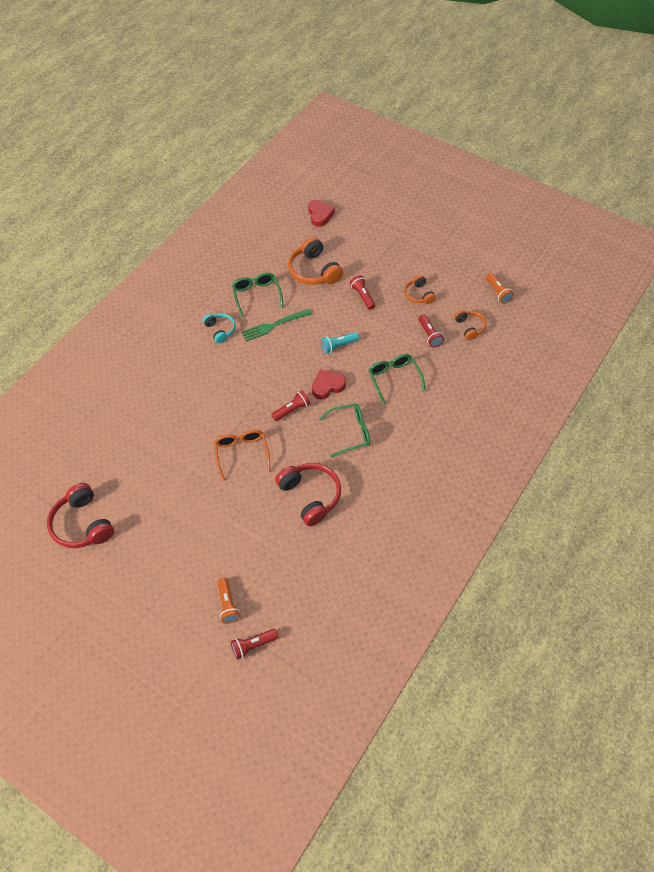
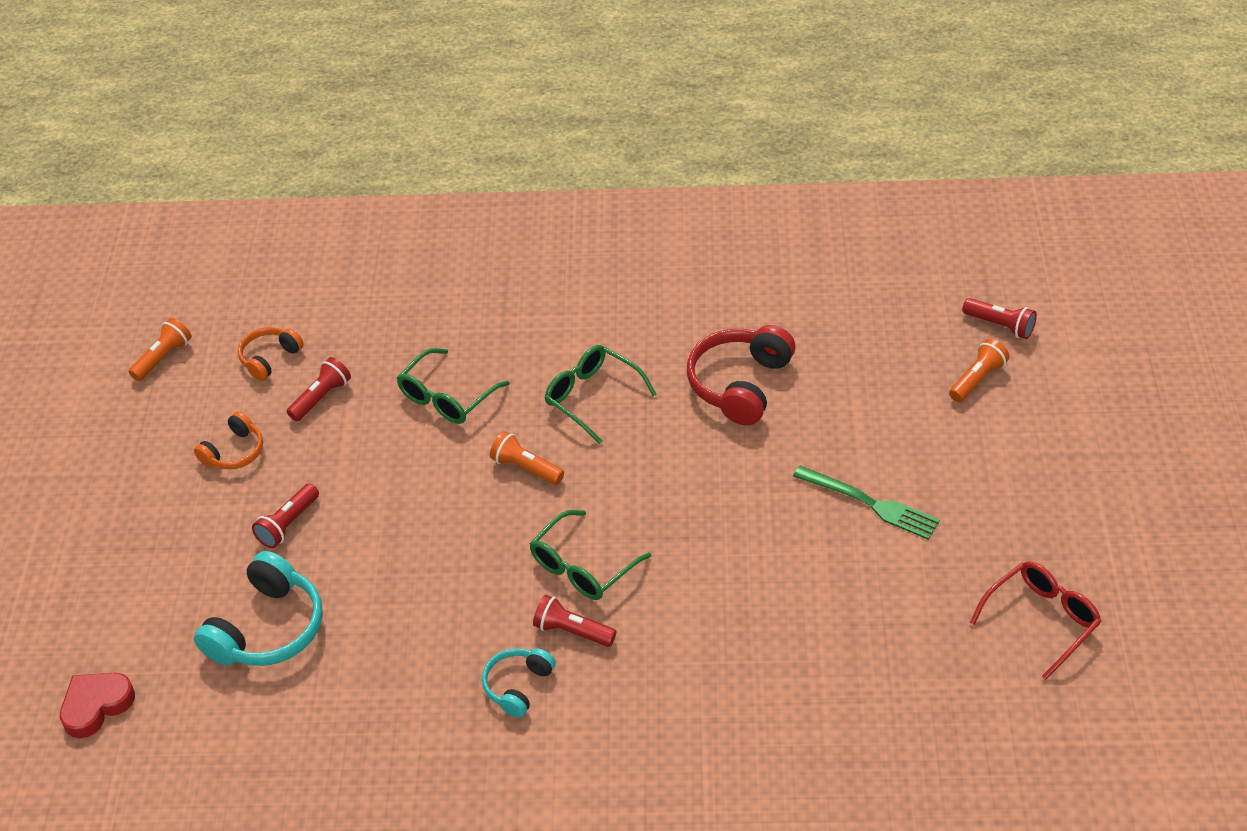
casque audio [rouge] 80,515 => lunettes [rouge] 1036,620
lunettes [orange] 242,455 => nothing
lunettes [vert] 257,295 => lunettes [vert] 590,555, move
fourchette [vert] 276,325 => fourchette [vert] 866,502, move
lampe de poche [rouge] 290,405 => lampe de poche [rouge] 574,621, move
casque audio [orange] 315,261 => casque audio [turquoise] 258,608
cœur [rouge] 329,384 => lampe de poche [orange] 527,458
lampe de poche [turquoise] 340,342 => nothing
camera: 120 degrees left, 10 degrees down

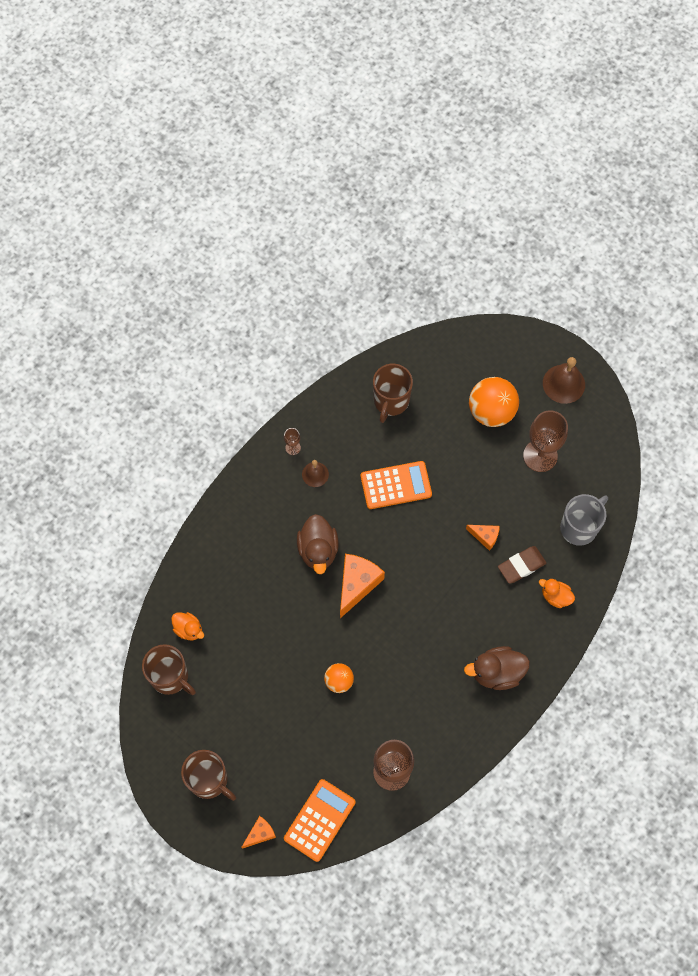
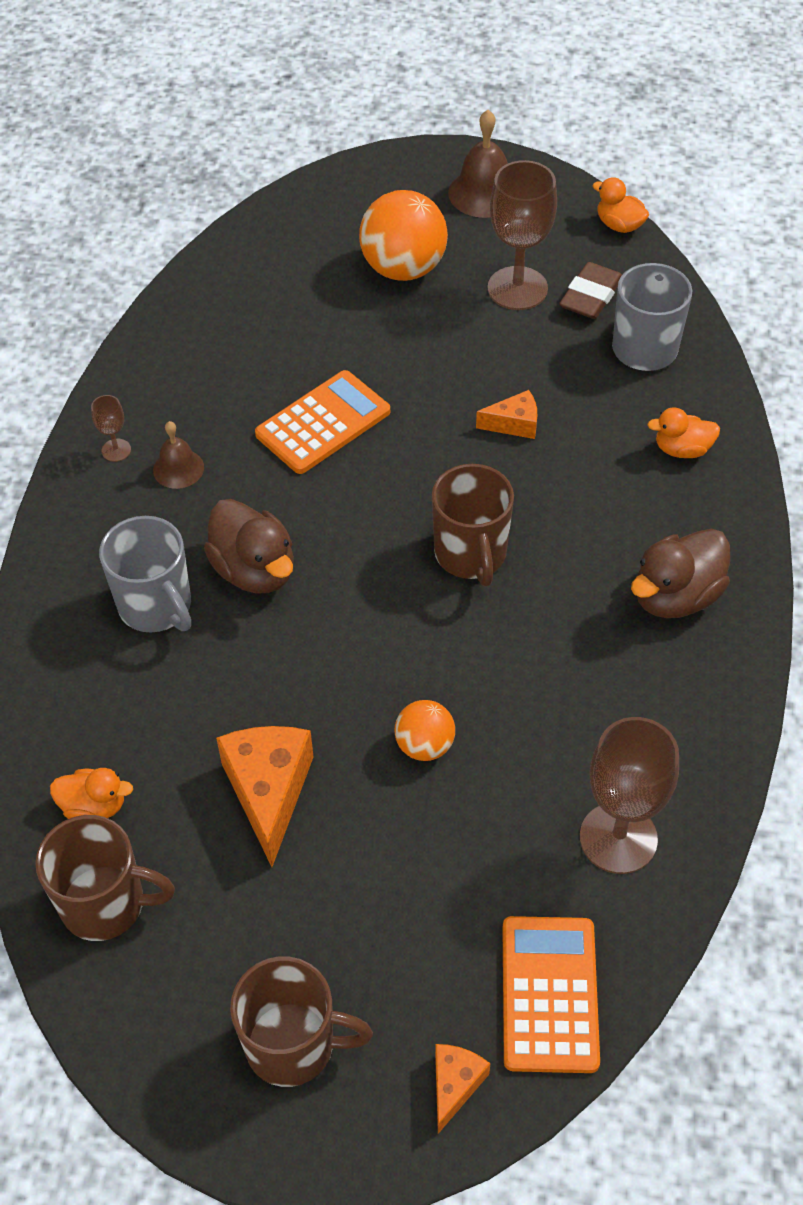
fromage [orange] 362,586 => fromage [orange] 265,796, move
tasse [marron] 393,393 => tasse [marron] 473,525, move
gomme [marron] 522,565 => gomme [marron] 590,290, move
nothing => tasse [gris] 145,574
nothing => canard [orange] 620,205
camera: 30 degrees left, 15 degrees down

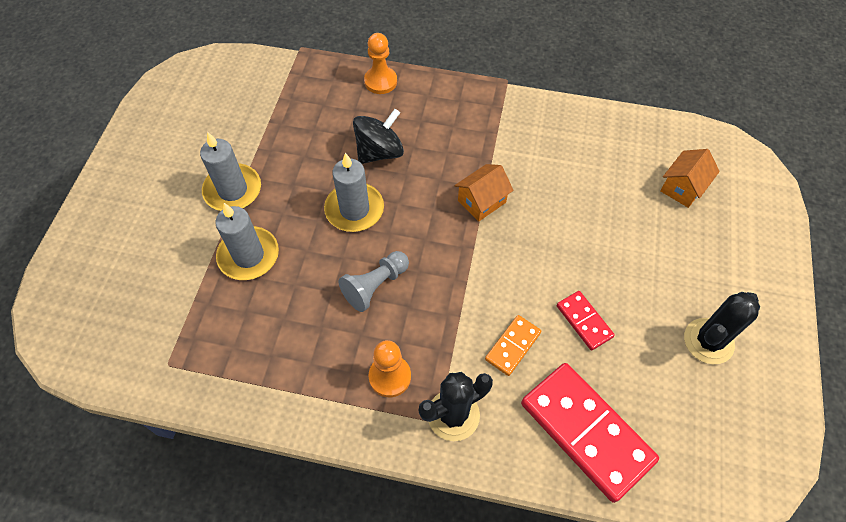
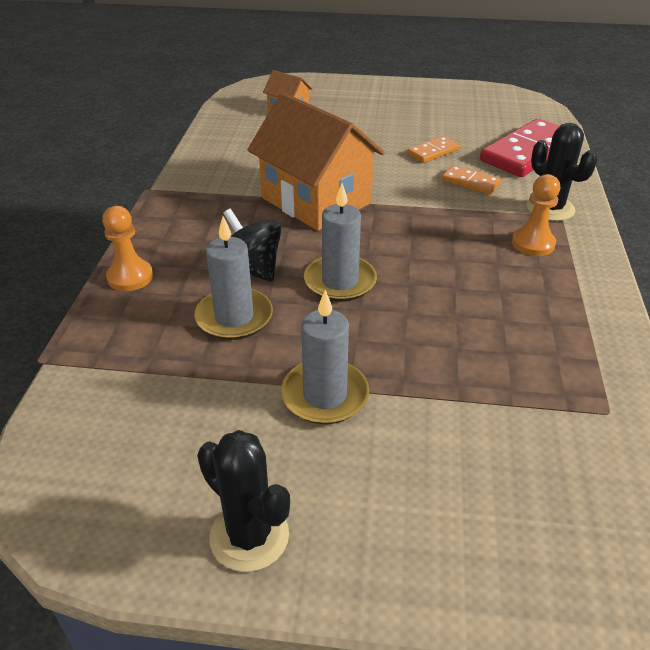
bougie [gris] 247,241 => bougie [gris] 233,278, move
pion [gris] 374,281 => nothing
maison [orange] 484,193 => maison [orange] 316,161, x2.16
domino [rouge] 586,321 => domino [orange] 433,149
cactus [noir] 722,328 => cactus [noir] 243,501, move
camera: 95 degrees left, 20 degrees down

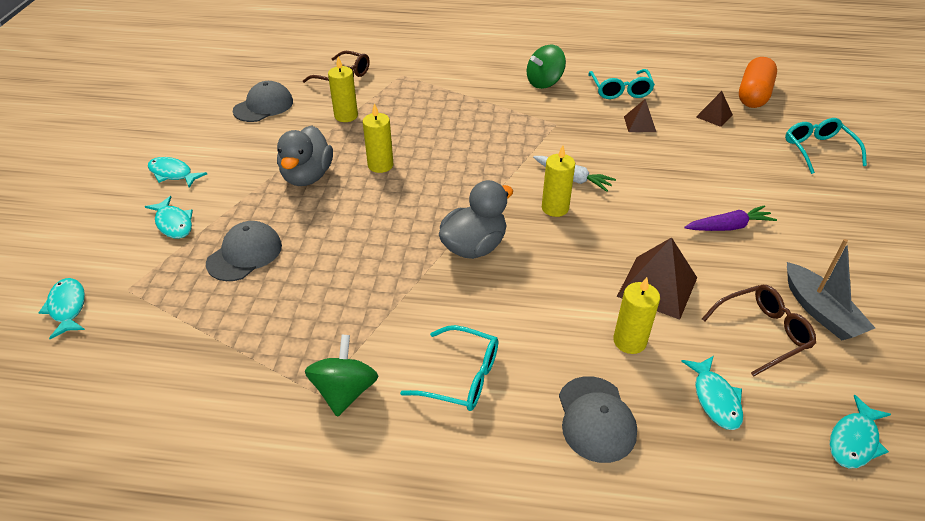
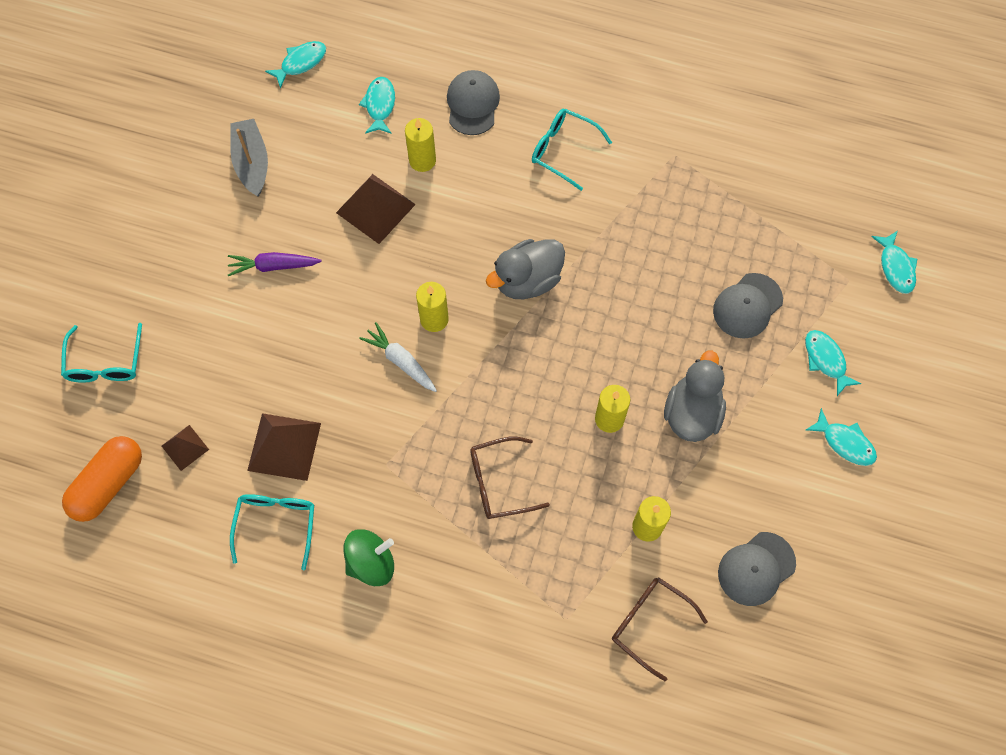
toupie [vert] 341,376 => nothing
pyramide [marron] 640,115 => pyramide [marron] 284,447, x1.78
lunettes [marron] 759,331 => lunettes [marron] 510,477, move
camera: 170 degrees left, 25 degrees up

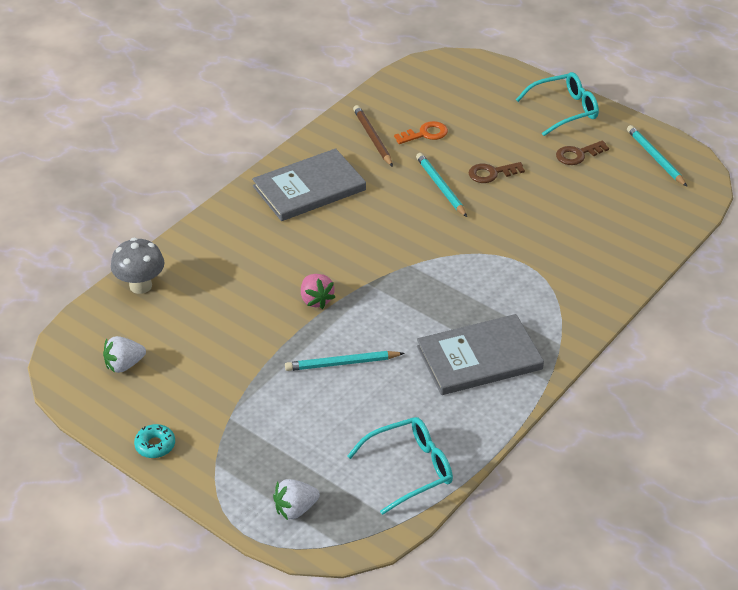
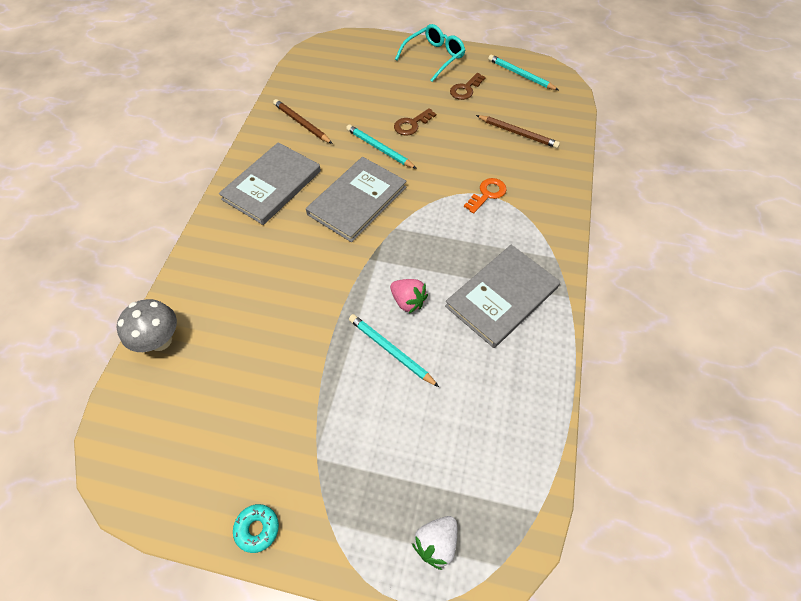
fraise [blanc] 124,354 => nothing
crayon [turquoise] 345,361 => crayon [turquoise] 394,350, 75 degrees clockwise
fraise [rose] 318,291 => fraise [rose] 409,296, move
lunettes [turquoise] 400,466 => nothing
clé [orange] 421,132 => clé [orange] 485,196, move
nothing => livre [gris] 356,199
nothing => crayon [marron] 518,131
camera: 25 degrees left, 15 degrees up

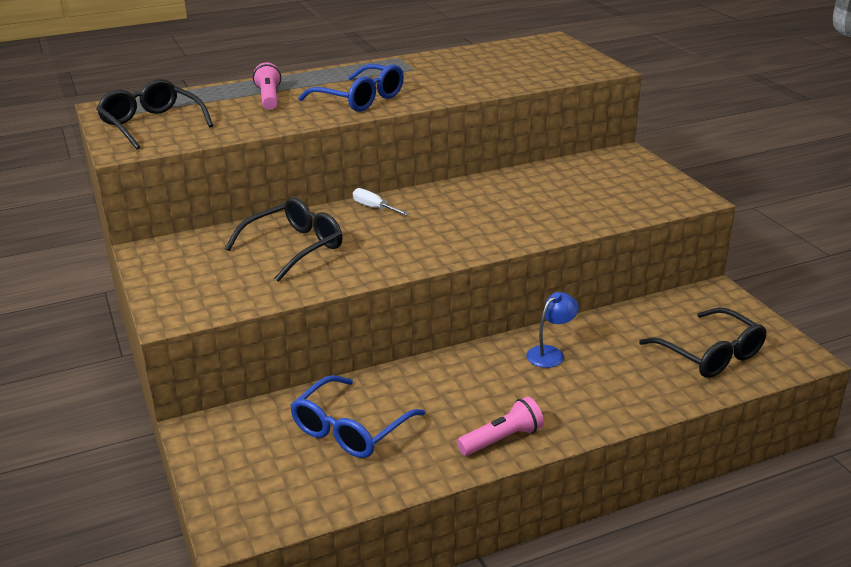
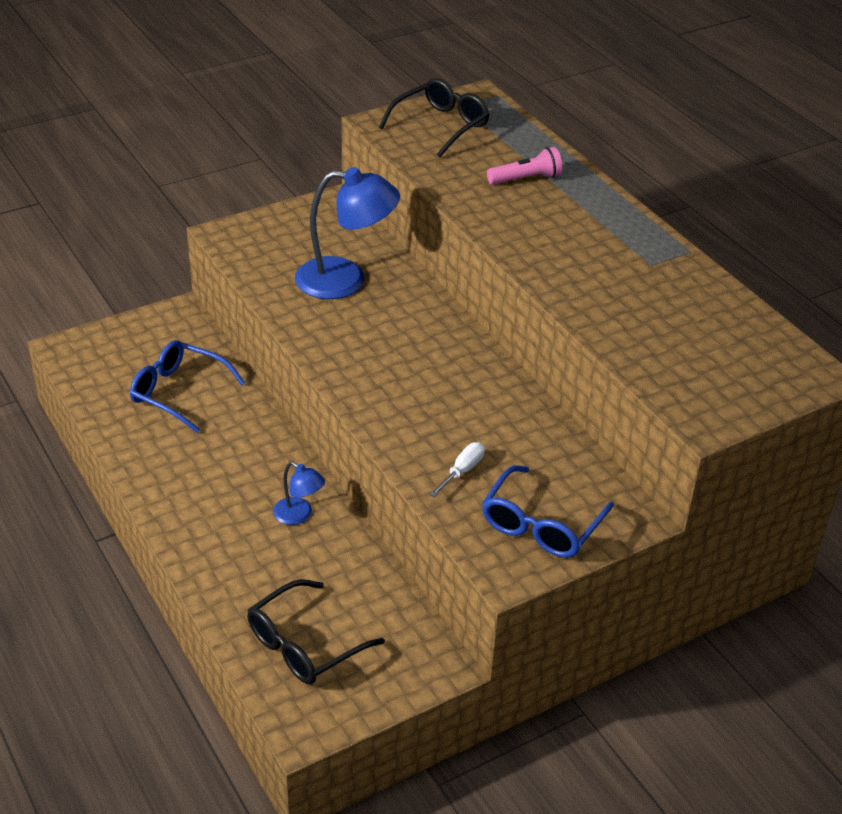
lunettes [noir] 284,239 => lampe [bleu] 347,233
lunettes [bleu] 351,88 => lunettes [bleu] 548,511, move
tournevis [blanc] 381,202 => tournevis [blanc] 457,469, move
lampe de poche [rose] 500,426 => nothing
camera: 80 degrees right, 10 degrees up

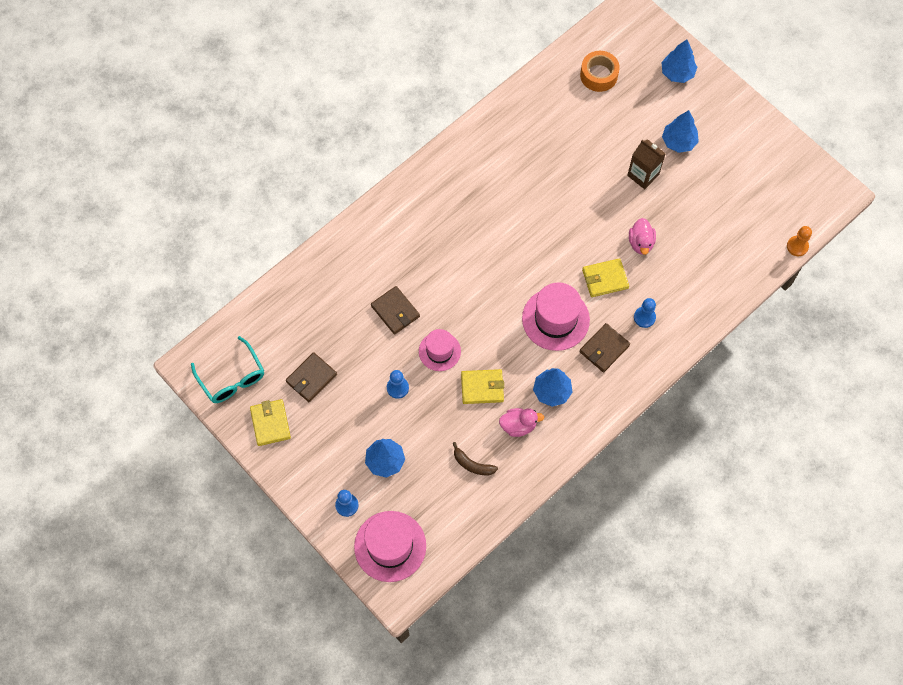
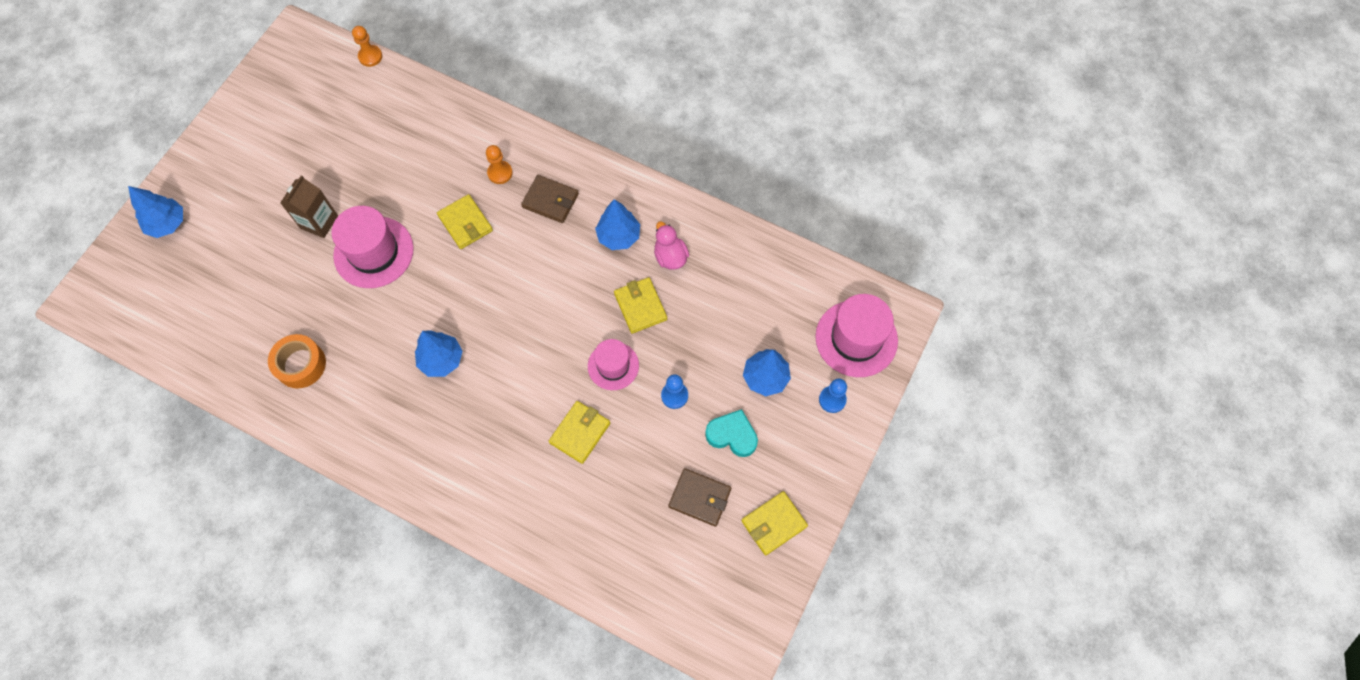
lunettes [turquoise] 227,369 => nothing
portefeuille [marron] 395,310 => portefeuille [jaune] 579,432
banane [marron] 475,458 => nothing
chapeau [rose] 556,316 => chapeau [rose] 372,247, move
ruban adhésif [orange] 600,71 => ruban adhésif [orange] 297,361, move
canard [rose] 642,236 => nothing
pion [bleu] 645,313 => pion [orange] 499,164
arbre [bleu] 680,131 => arbre [bleu] 439,353, move
nothing => cœur [turquoise] 731,433
camera: 110 degrees left, 0 degrees up

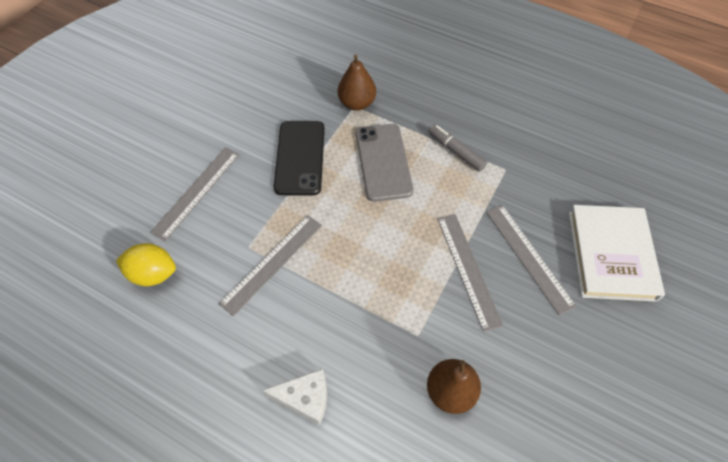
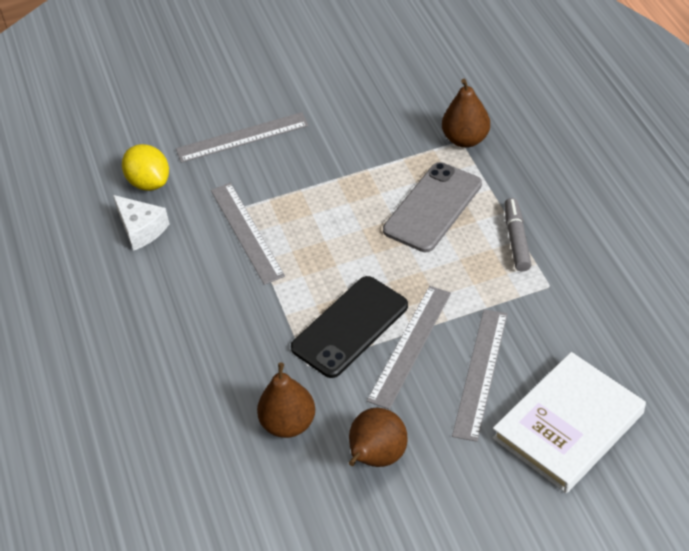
règle [gris] 270,265 => règle [gris] 248,234, 75 degrees clockwise
fromage [blanc] 294,397 => fromage [blanc] 141,223, move
téléphone [noir] 299,158 => téléphone [noir] 349,327, move
nothing => poire [marron] 378,437
camera: 45 degrees right, 10 degrees down

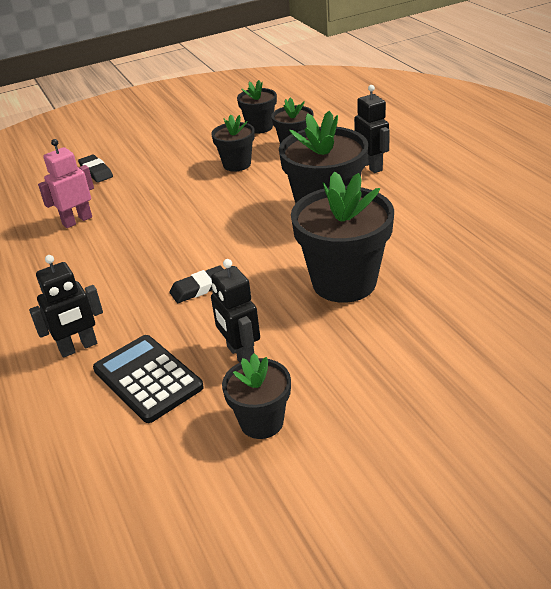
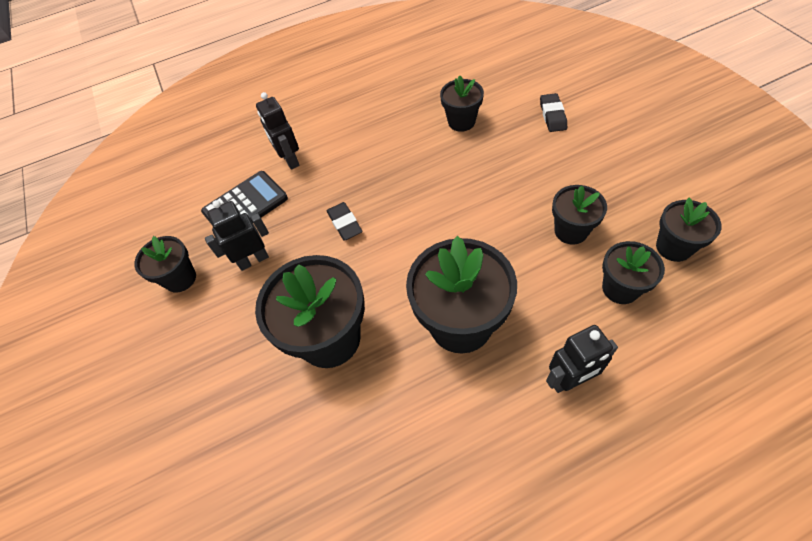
robot [rose] 66,183 => pot de fleurs [noir] 462,103
gomme [noir] 95,168 => gomme [noir] 553,112, 60 degrees counterclockwise
camera: 95 degrees right, 20 degrees up

